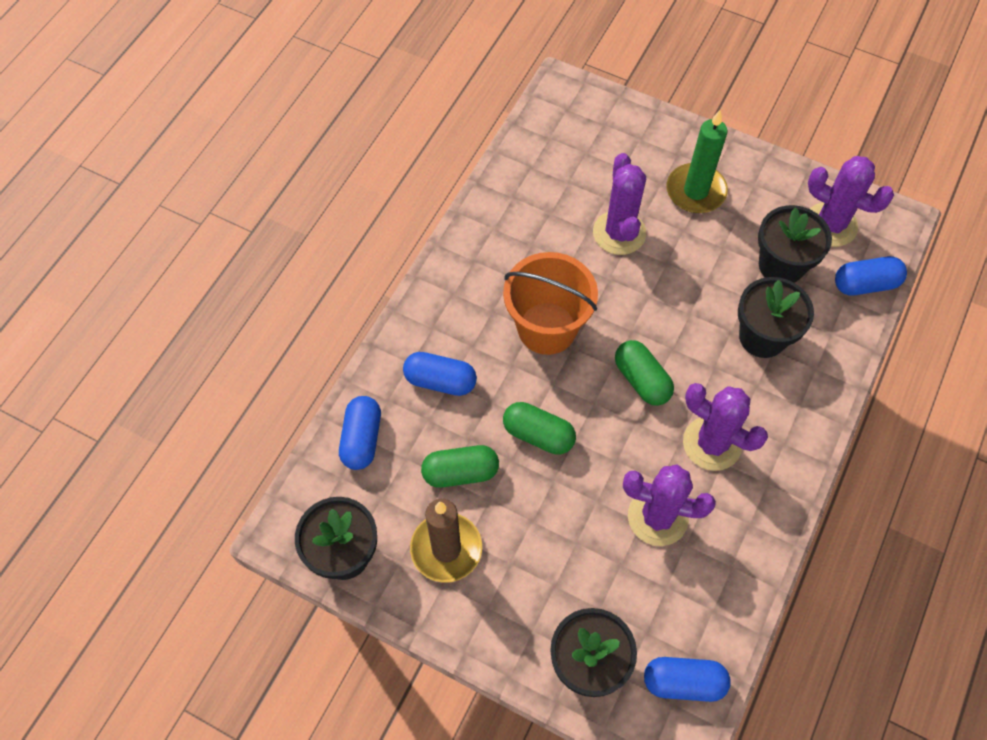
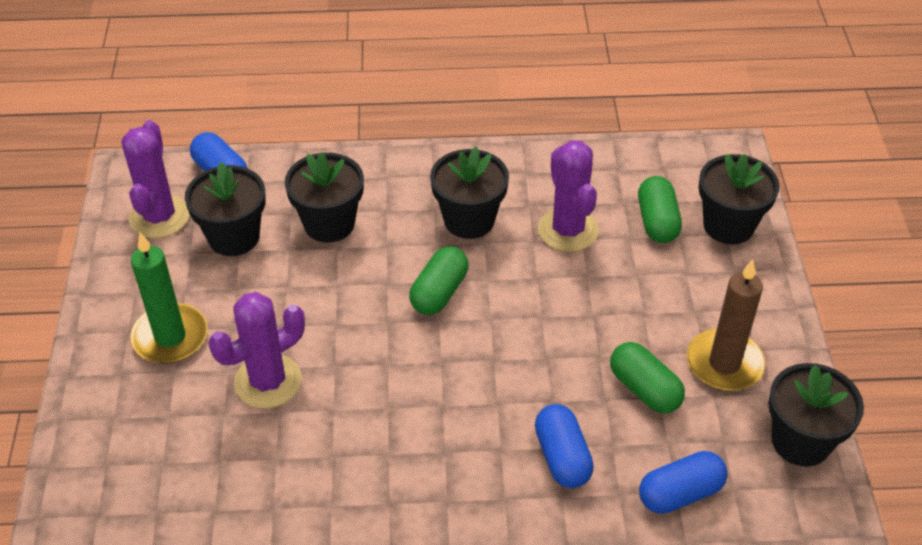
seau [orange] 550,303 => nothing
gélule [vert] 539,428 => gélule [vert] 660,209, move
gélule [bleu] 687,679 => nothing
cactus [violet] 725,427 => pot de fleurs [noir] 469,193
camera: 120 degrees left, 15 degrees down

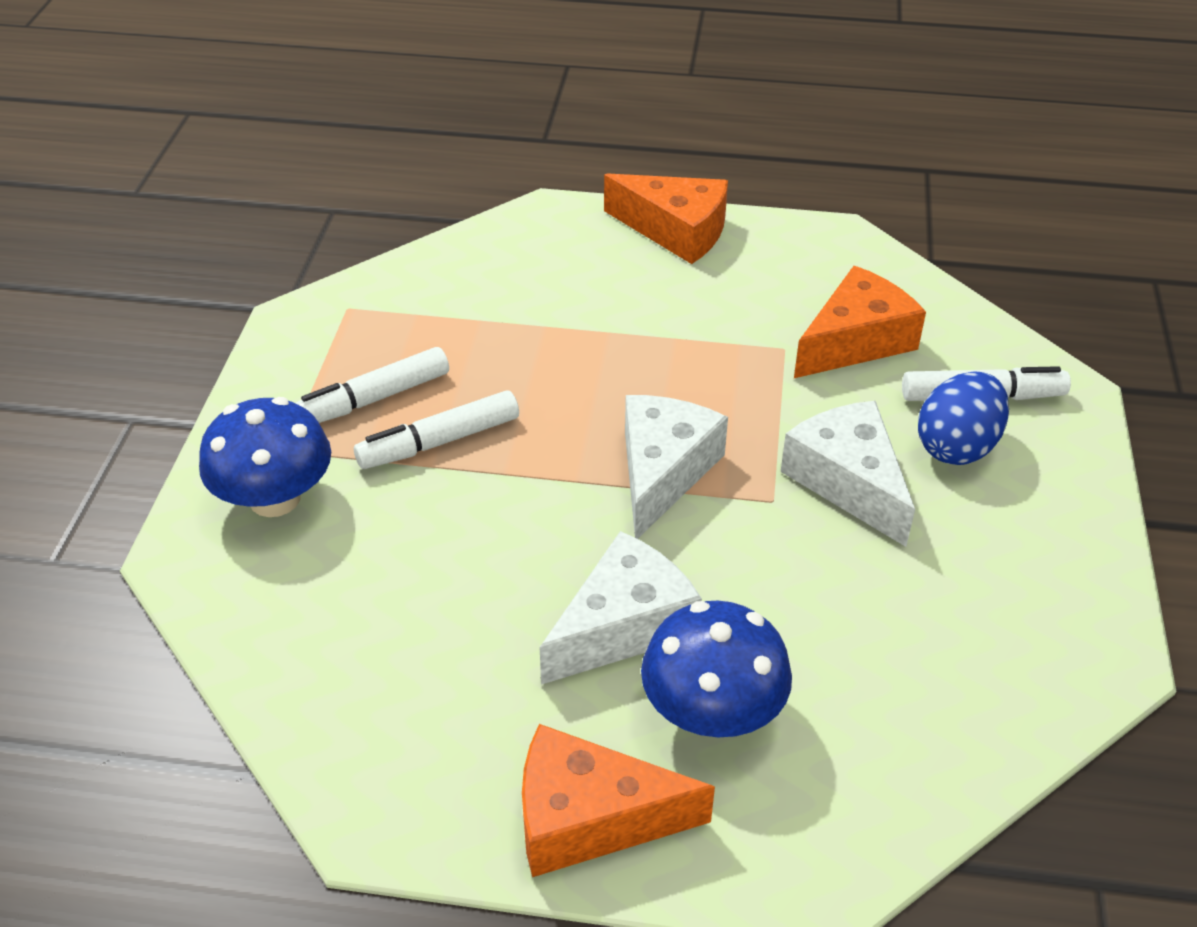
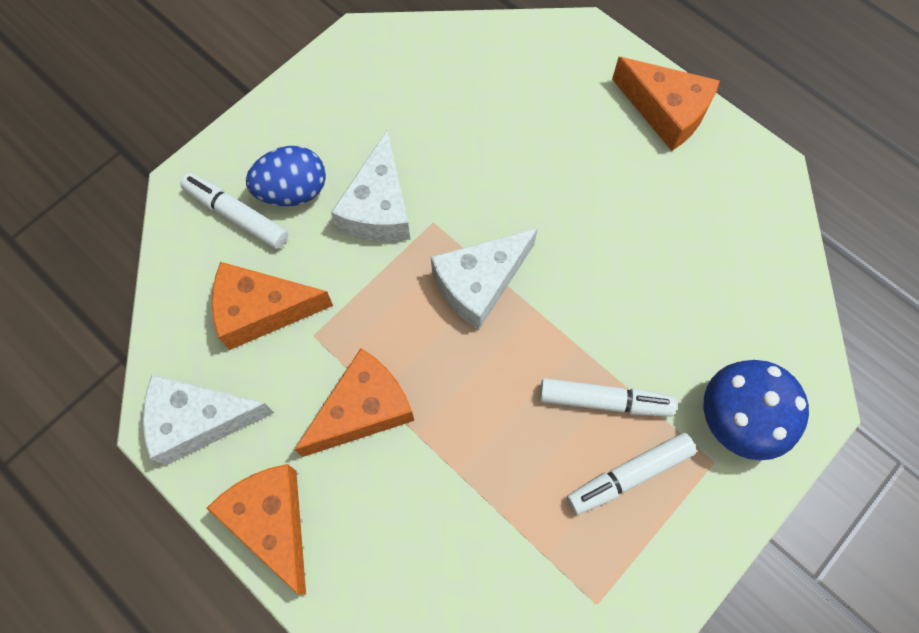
feutre [blanc] 372,385 => feutre [blanc] 631,474, 150 degrees clockwise
fromage [blanc] 620,608 => fromage [blanc] 208,420, move
champignon [bleu] 716,669 => nothing
nothing => fromage [orange] 354,402
camera: 145 degrees left, 25 degrees up

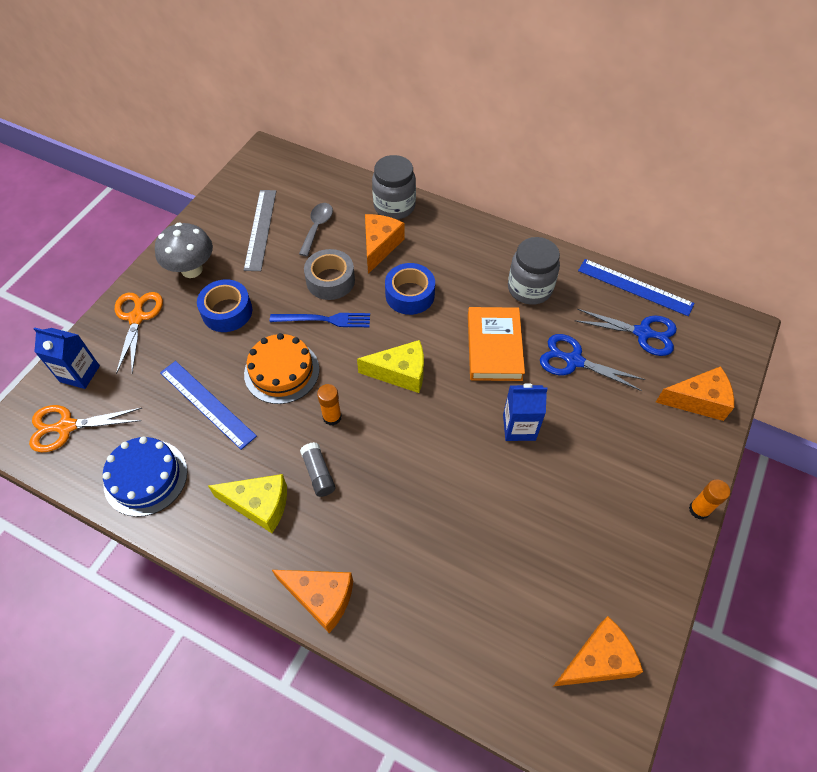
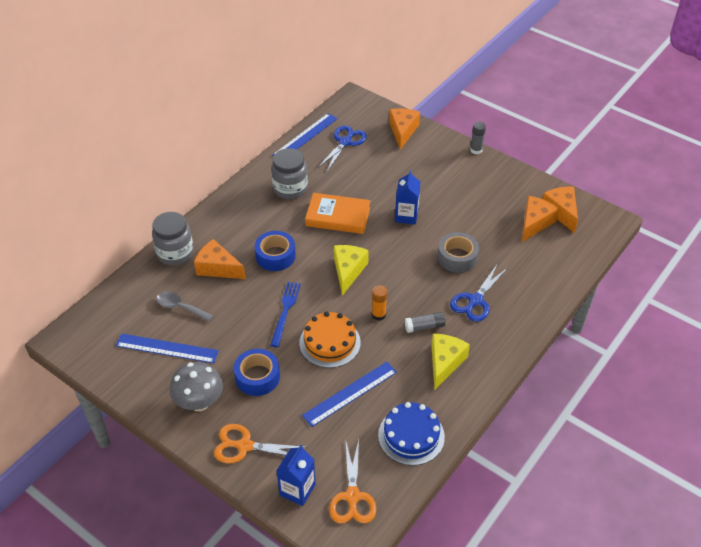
règle [gris] 260,230 => règle [bleu] 167,348
fromage [orange] 312,601 => fromage [orange] 540,219, move
ruban adhésif [gris] 329,274 => ruban adhésif [gris] 458,252, move
ciseaux [bleu] 592,362 => ciseaux [bleu] 478,292, move
bâton de colle [orange] 709,499 => bâton de colle [gris] 478,138
camera: 80 degrees left, 10 degrees down

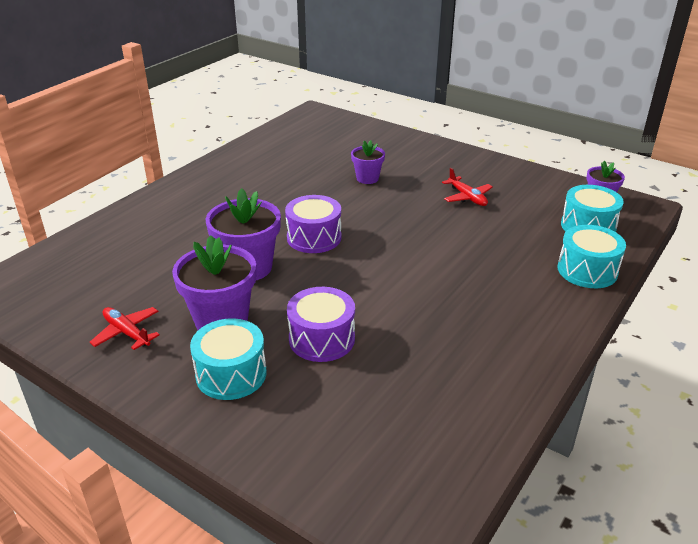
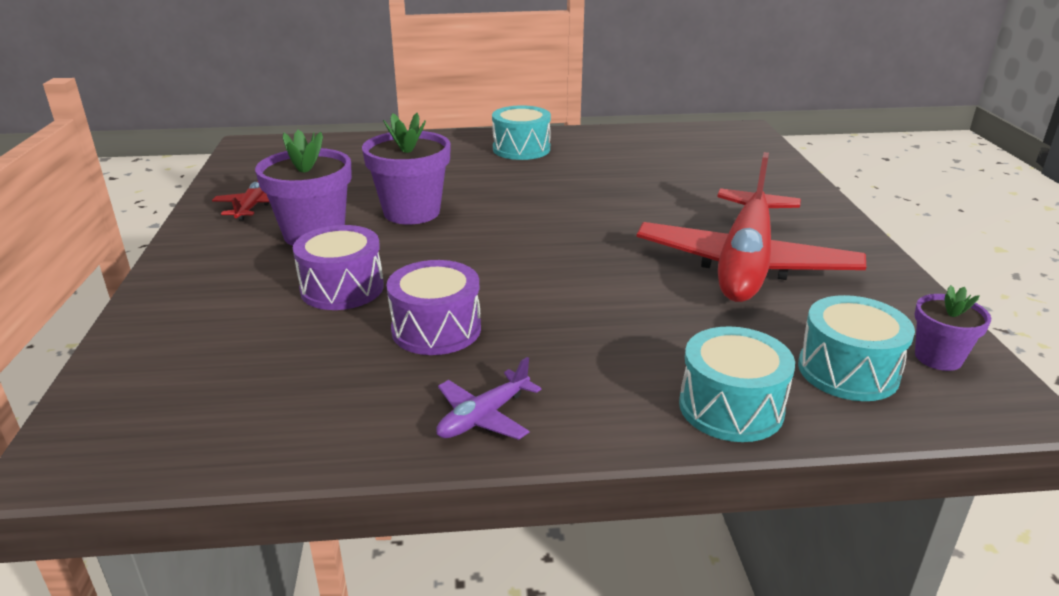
tambour [turquoise] 228,359 => tambour [turquoise] 521,132, move
tambour [violet] 313,224 => tambour [violet] 434,307, move
pot de fleurs [violet] 368,162 => nothing
avion [rouge] 467,187 => avion [rouge] 751,227, x2.49
nothing => avion [violet] 488,398
camera: 50 degrees right, 5 degrees down

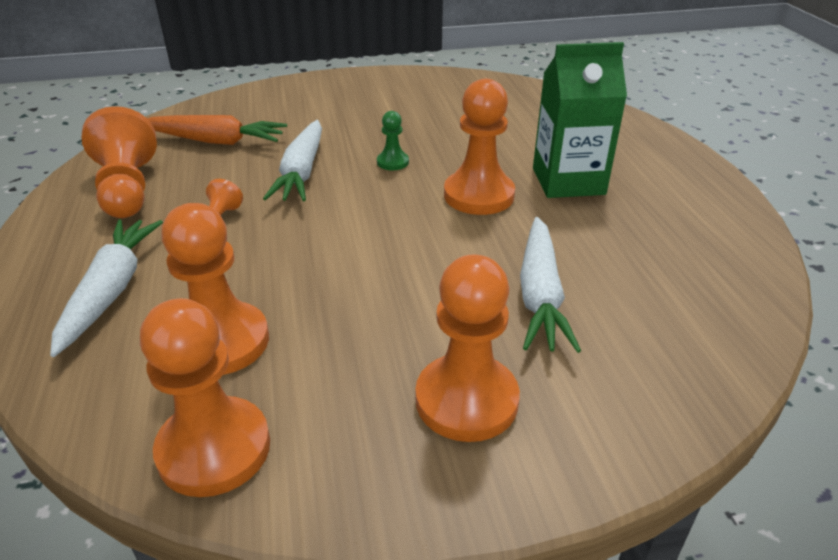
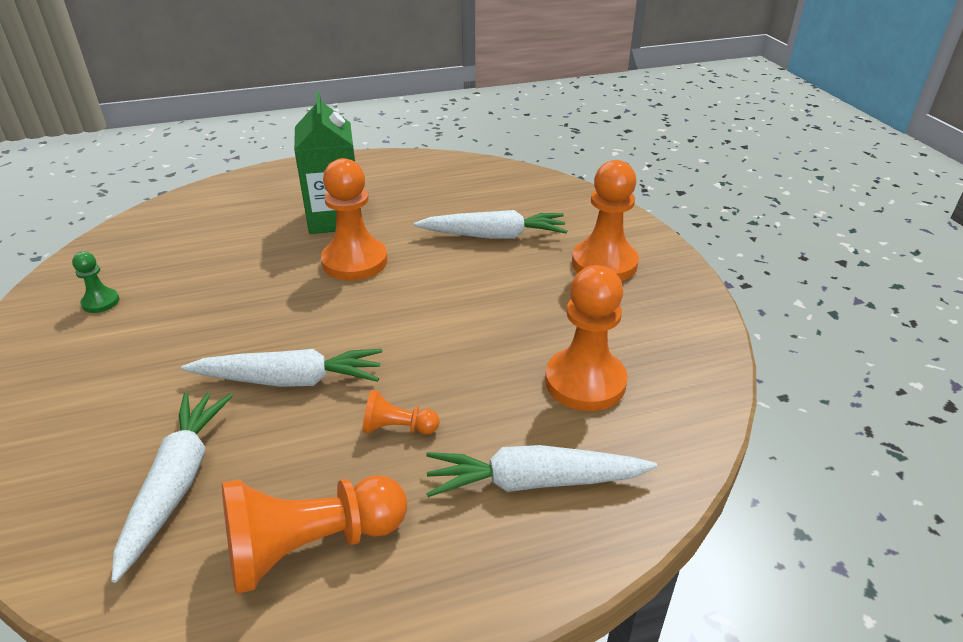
pion [orange] 205,397 => nothing
carotte [orange] 217,130 => carotte [blanc] 172,487
pion [vert] 393,140 => pion [vert] 95,282, move
camera: 95 degrees left, 0 degrees up

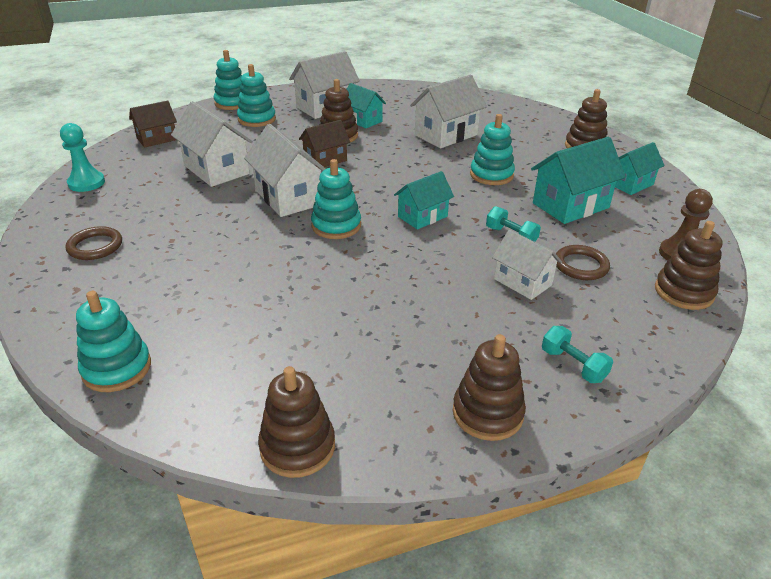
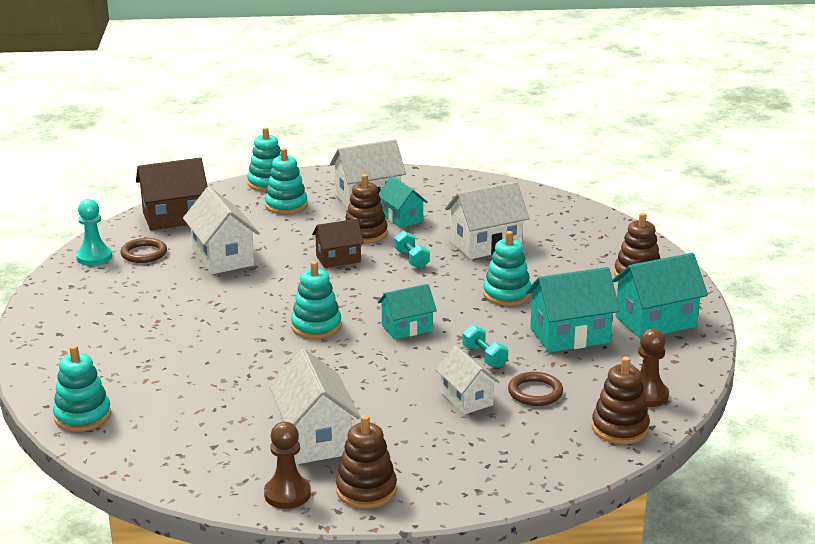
anneau [marron] 94,243 => anneau [marron] 143,250, move
maison [marron] 153,124 => maison [marron] 172,193, x1.57
maison [blanc] 285,170 => maison [blanc] 314,406, move
jouet à empiler [marron] 296,422 => nothing
haltère [turquoise] 577,354 => haltère [turquoise] 412,250, move
maison [turquoise] 640,168 => maison [turquoise] 660,296, x1.57
nothing => pion [marron] 287,465
camera: 15 degrees right, 10 degrees down

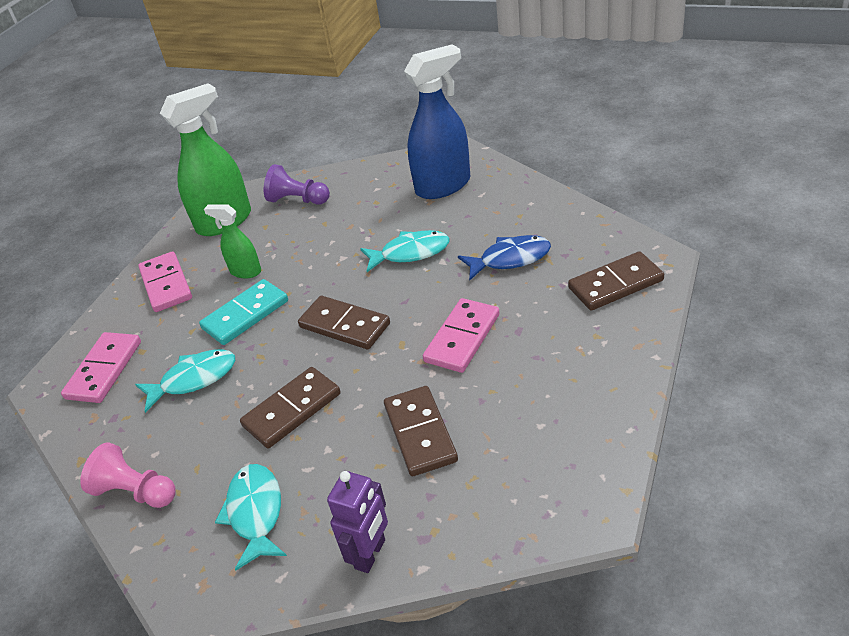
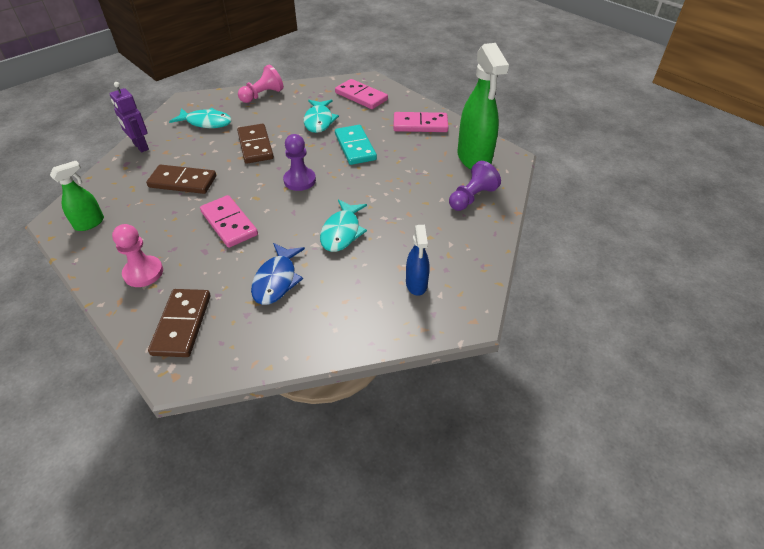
vaporisateur [vert] 232,241 => vaporisateur [vert] 77,196, move
domino [marron] 344,323 => pion [violet] 299,162
vaporisateur [bleu] 437,121 => vaporisateur [bleu] 418,260, x0.53
nothing => pion [rose] 137,255
camera: 110 degrees right, 5 degrees up

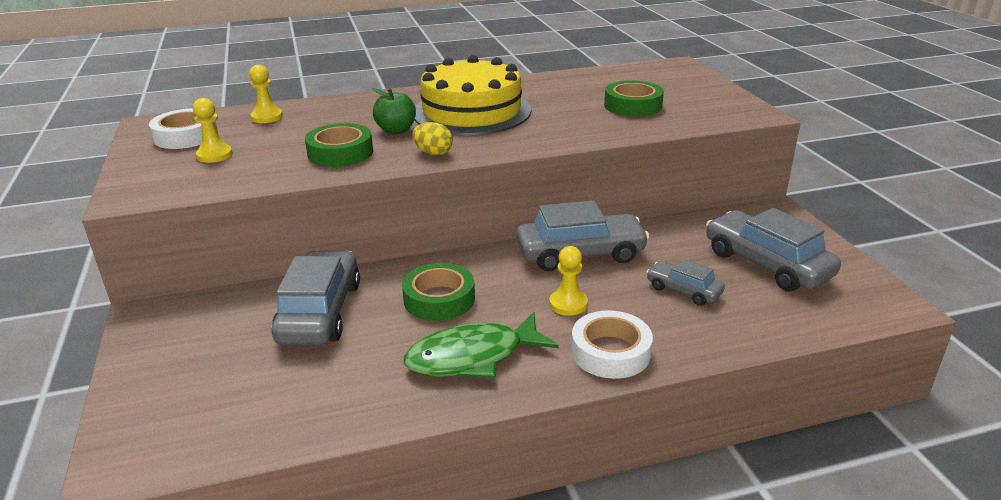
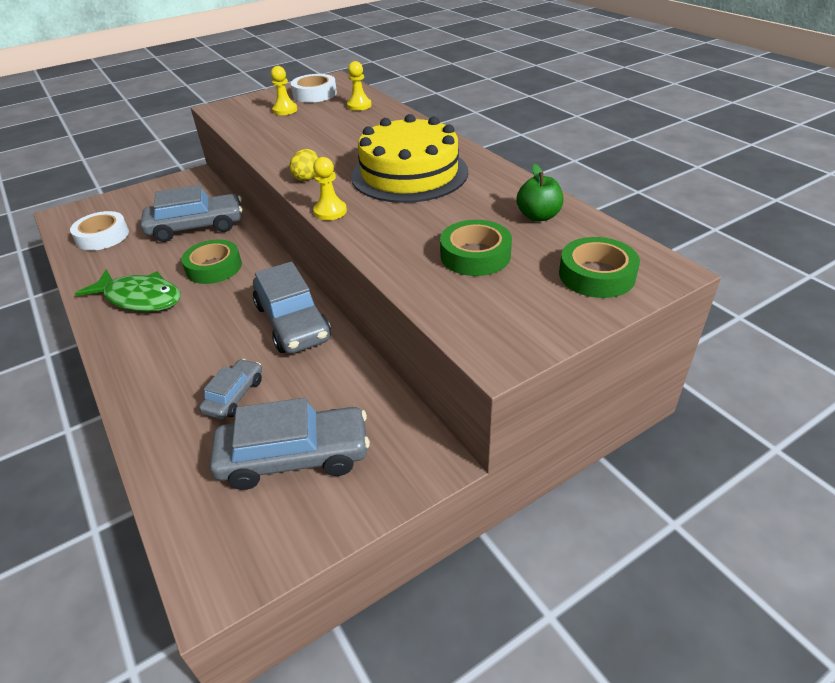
ruban adhésif [vert] 339,145 => ruban adhésif [vert] 599,267, move
pomme [vert] 394,111 => pomme [vert] 539,193, move
poisson [vert] 481,345 => poisson [vert] 128,290, 150 degrees clockwise
pion [jaune] 568,281 => pion [jaune] 330,188, move
ruban adhésif [blanc] 612,344 => ruban adhésif [blanc] 99,230, move
voiture [gris] 773,250 => voiture [gris] 290,444, 45 degrees clockwise
camera: 75 degrees right, 10 degrees up

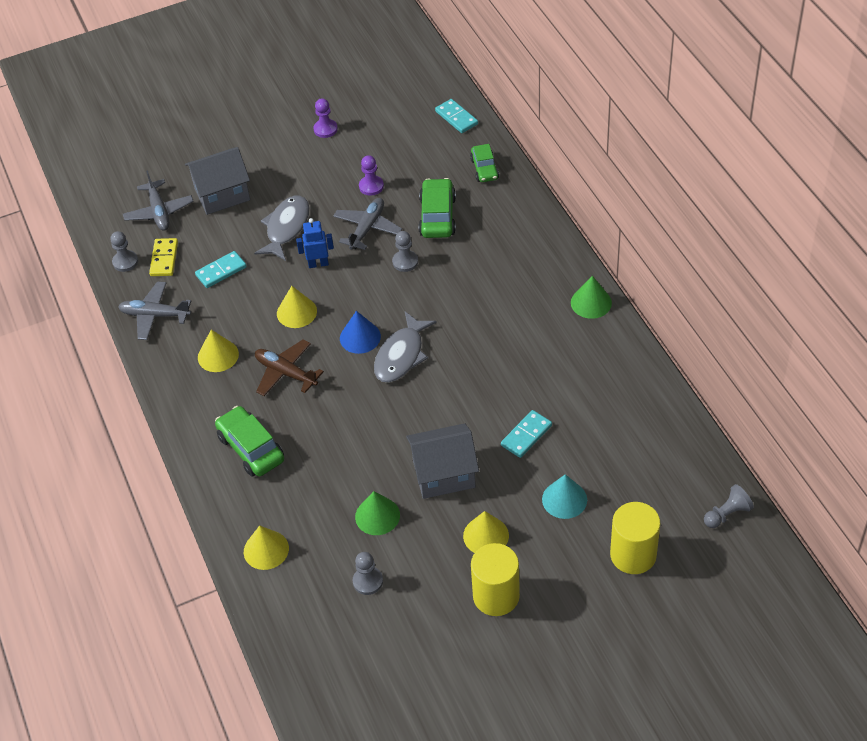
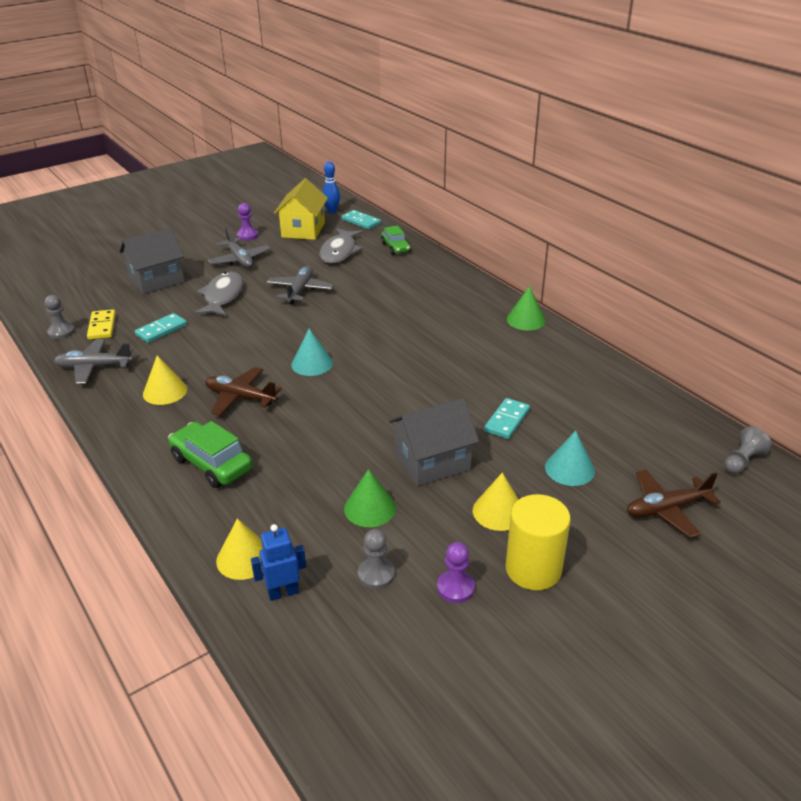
avion [gris] 158,200 => avion [gris] 239,247, move
cône [jaune] 297,307 => nothing
robot [bleu] 315,243 => robot [bleu] 278,562, move
cône [bleu] 360,332 => cône [turquoise] 312,352
pion [violet] 371,175 => pion [violet] 456,572, move
poisson [gris] 405,347 => poisson [gris] 341,245, move
pion [gris] 405,251 => nothing
voiture [vert] 437,208 => nothing
cylindre [jaune] 635,538 => avion [marron] 674,503
nothing => maison [jaune] 301,209
nothing => quille [bleu] 331,187
camera: 15 degrees left, 15 degrees down

